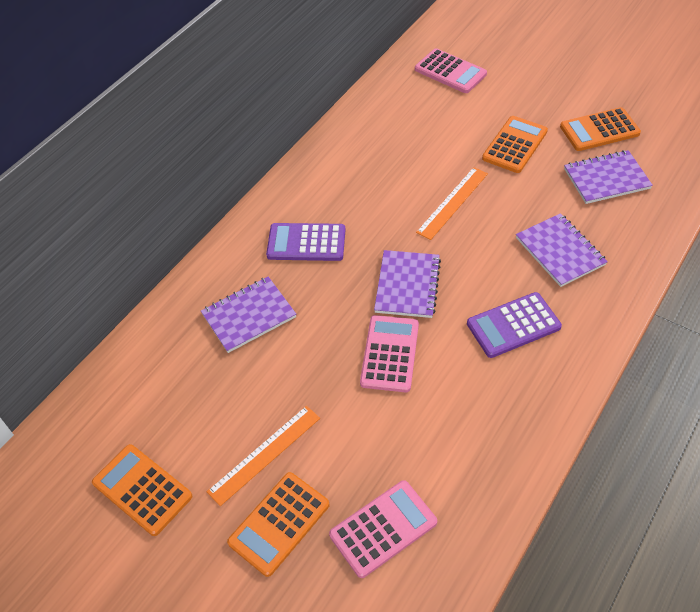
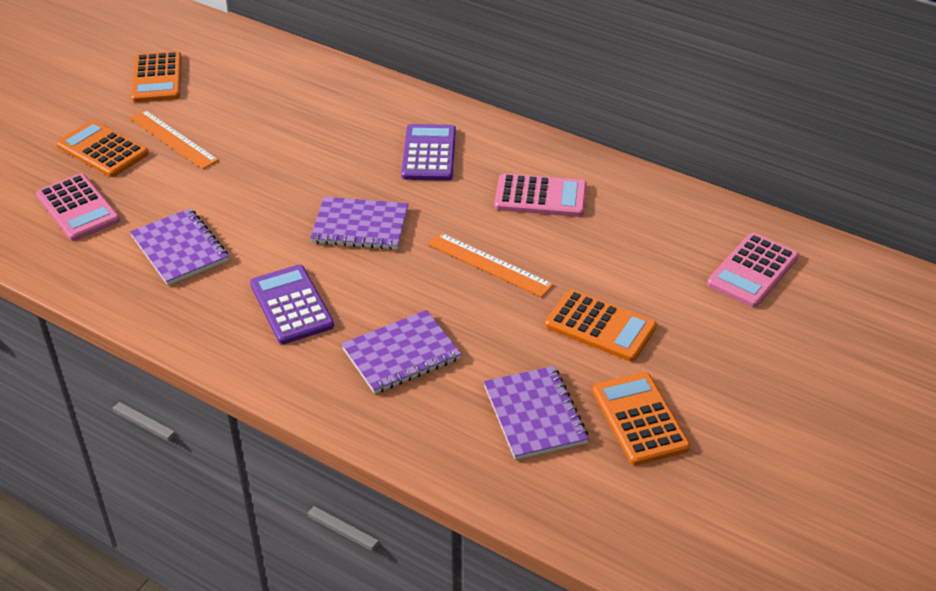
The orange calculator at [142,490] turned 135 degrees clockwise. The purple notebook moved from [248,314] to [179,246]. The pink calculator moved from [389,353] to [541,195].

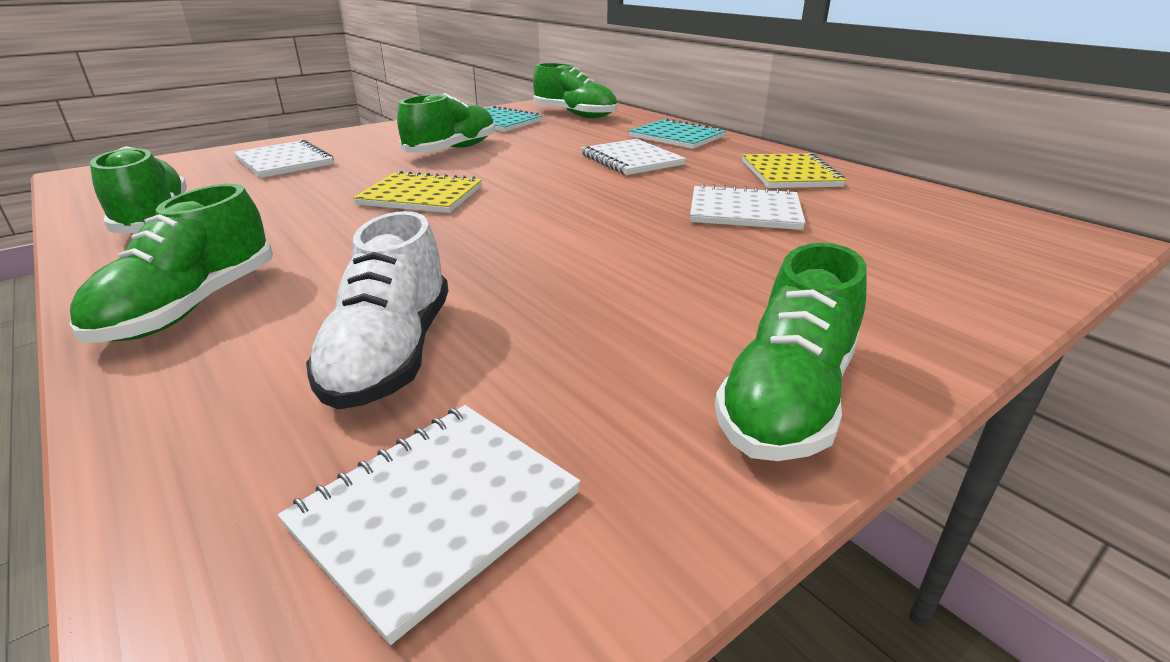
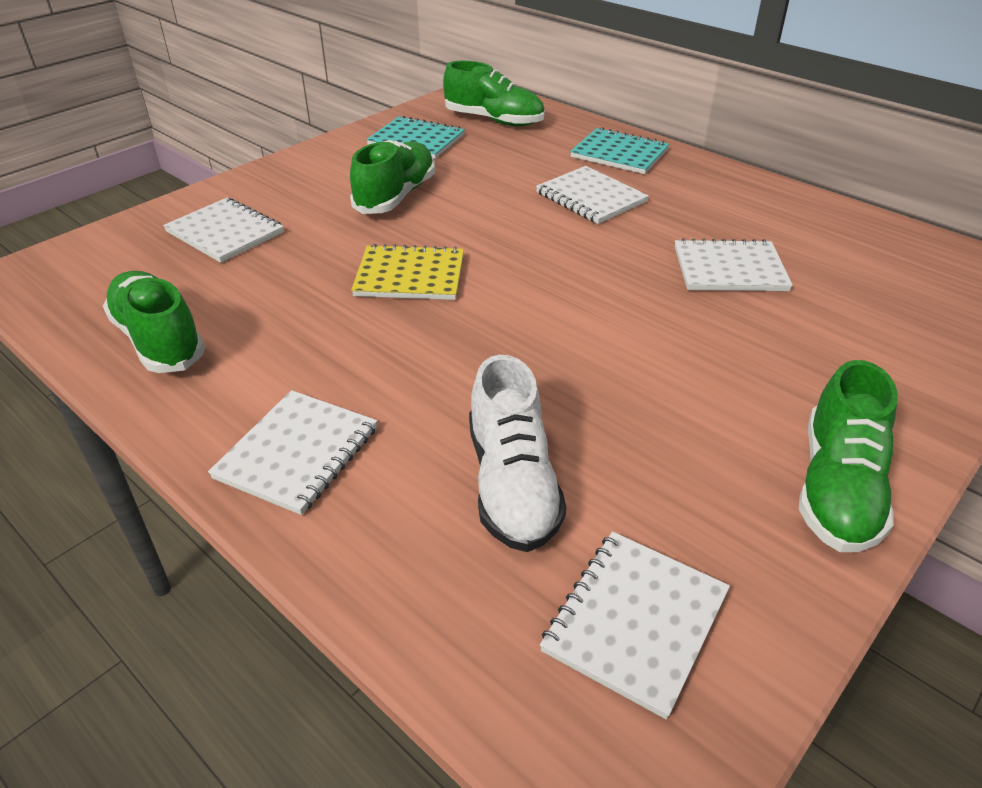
The green shoe at [171,263] was replaced by the white notebook at [292,452]. The yellow notebook at [794,170] disappeared.

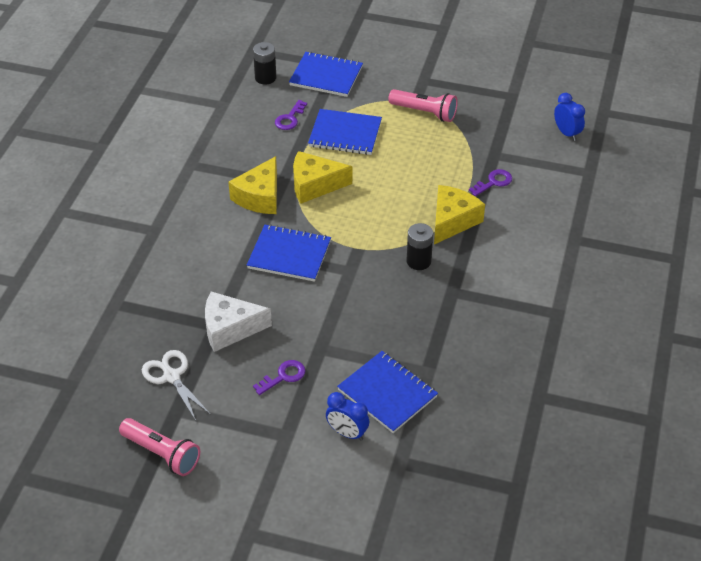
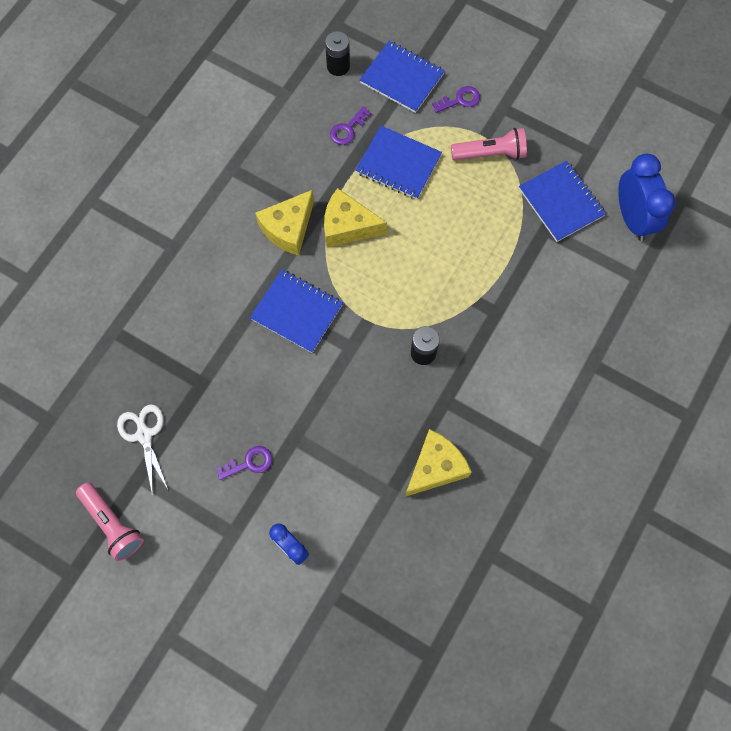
The white cheese at [238,322] disappeared. The blue notebook moved from [387,392] to [562,201]. The pink flashlight at [423,105] turned 45 degrees counterclockwise. The yellow cheese moved from [459,215] to [438,463]. The purple key moved from [490,182] to [456,99]. The blue clock at [569,117] changed to 1.71 times the size.

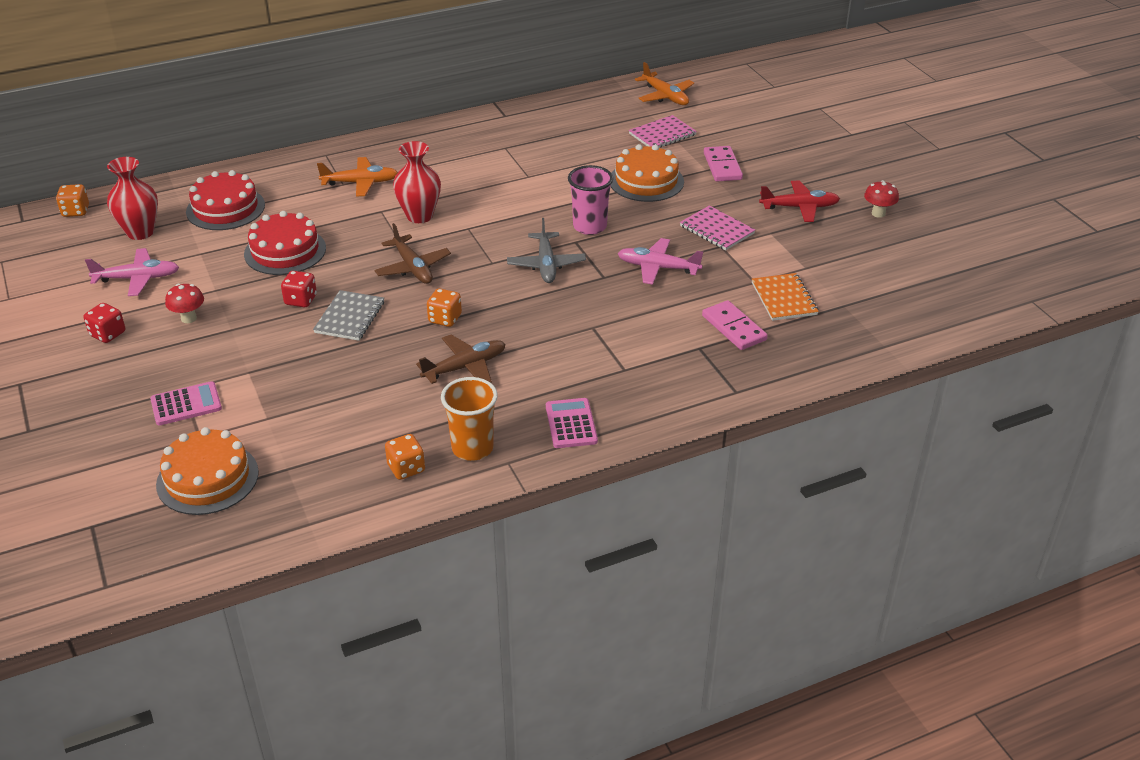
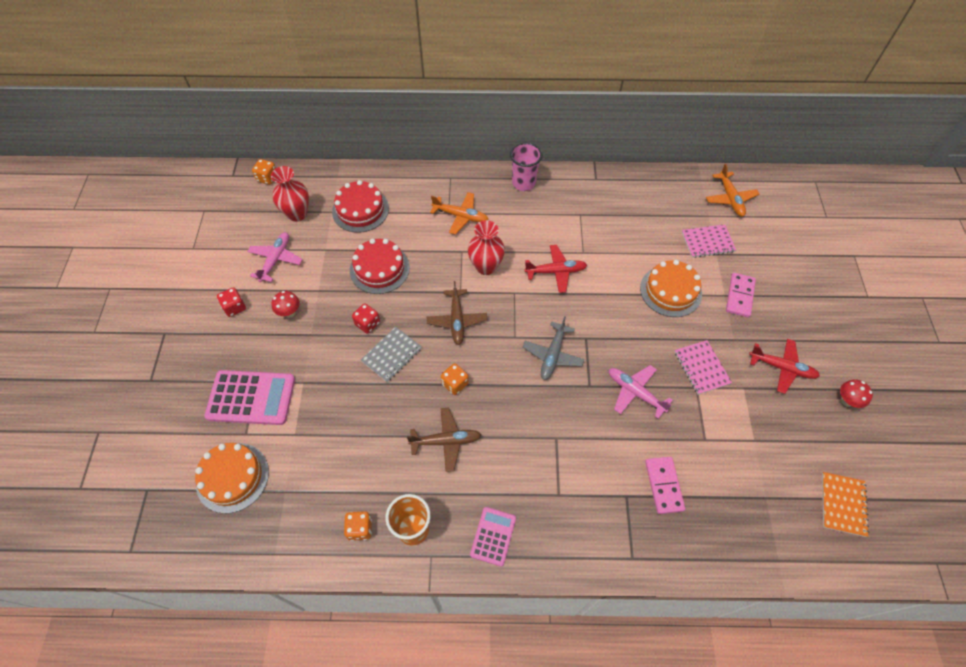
The pink plane at [132,272] turned 90 degrees counterclockwise. The pink calculator at [186,403] changed to 1.73 times the size. The pink cup moved from [590,200] to [526,166]. The orange notebook moved from [785,297] to [845,504]. The red plane at [555,269] appeared.

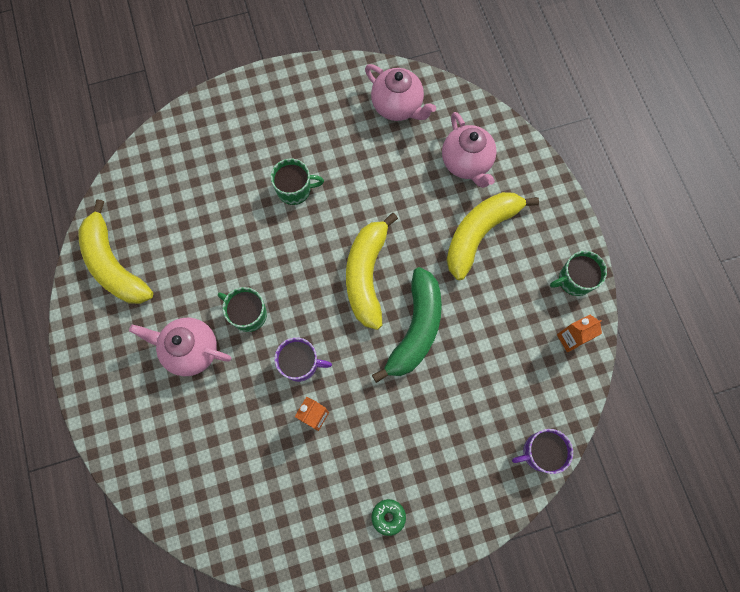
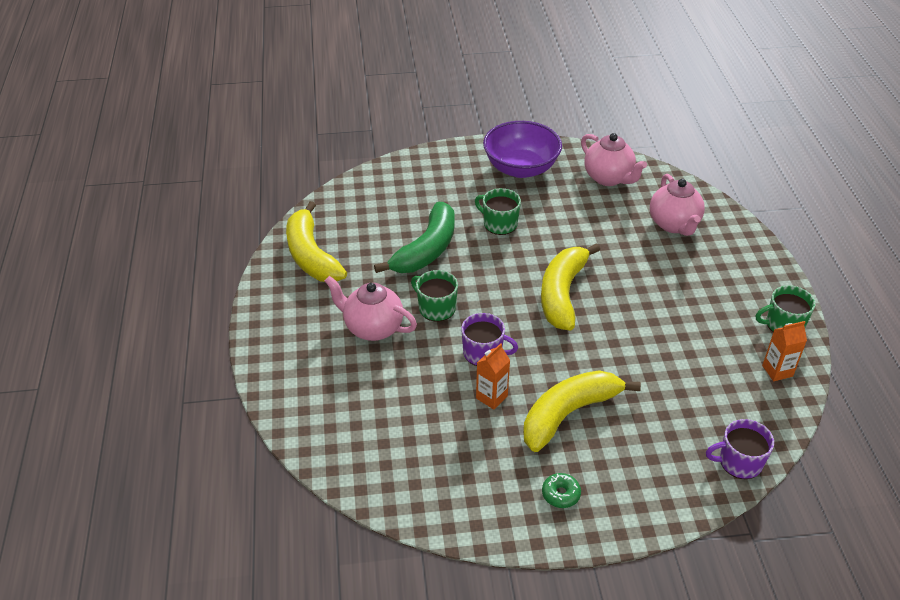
The green mug at [297,181] turned 150 degrees counterclockwise. The green banana moved from [407,325] to [414,237]. The yellow banana moved from [493,236] to [582,411]. The purple bowl at [522,149] appeared.

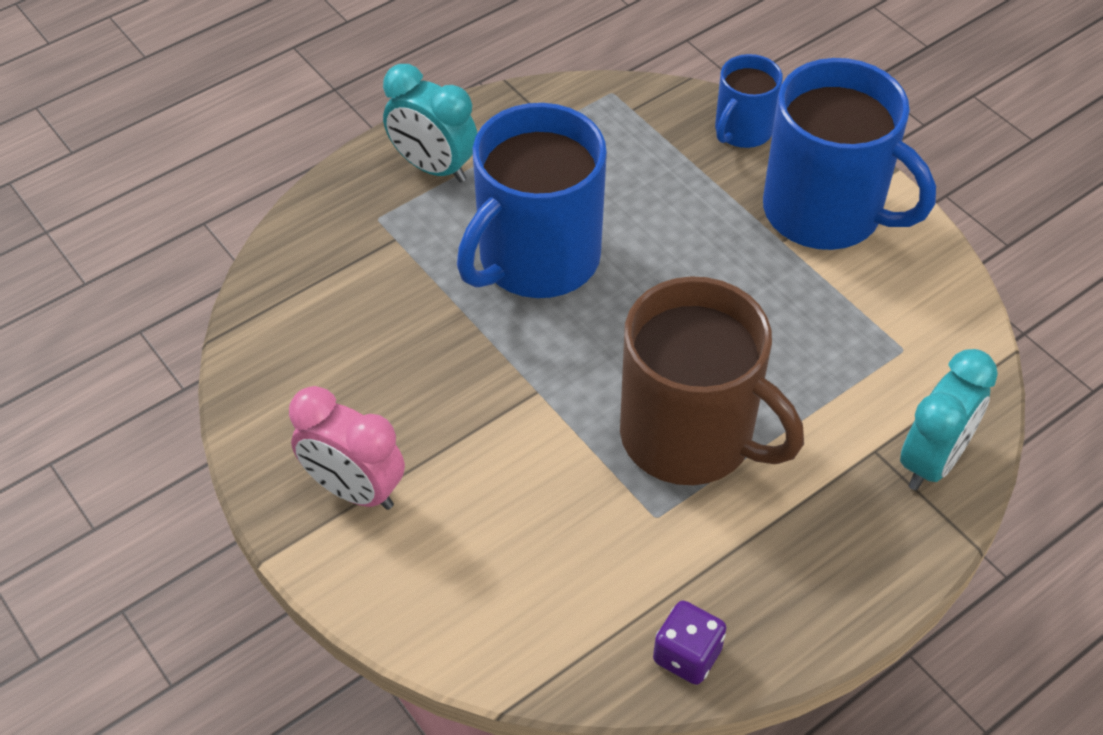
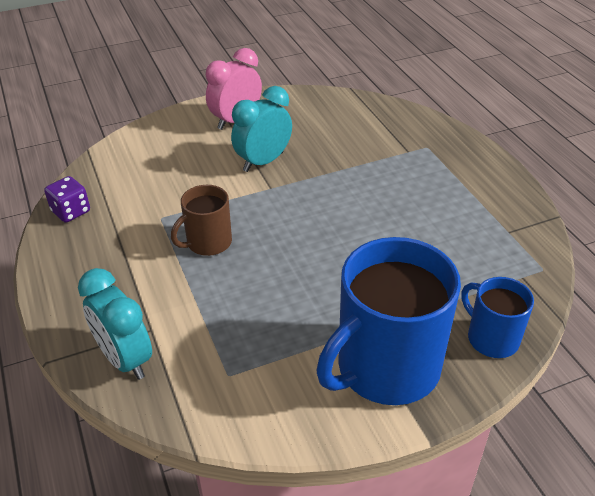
The turquoise clock moved from [430,123] to [261,129]. The blue mug at [532,200] disappeared. The brown mug at [712,380] changed to 0.52 times the size.

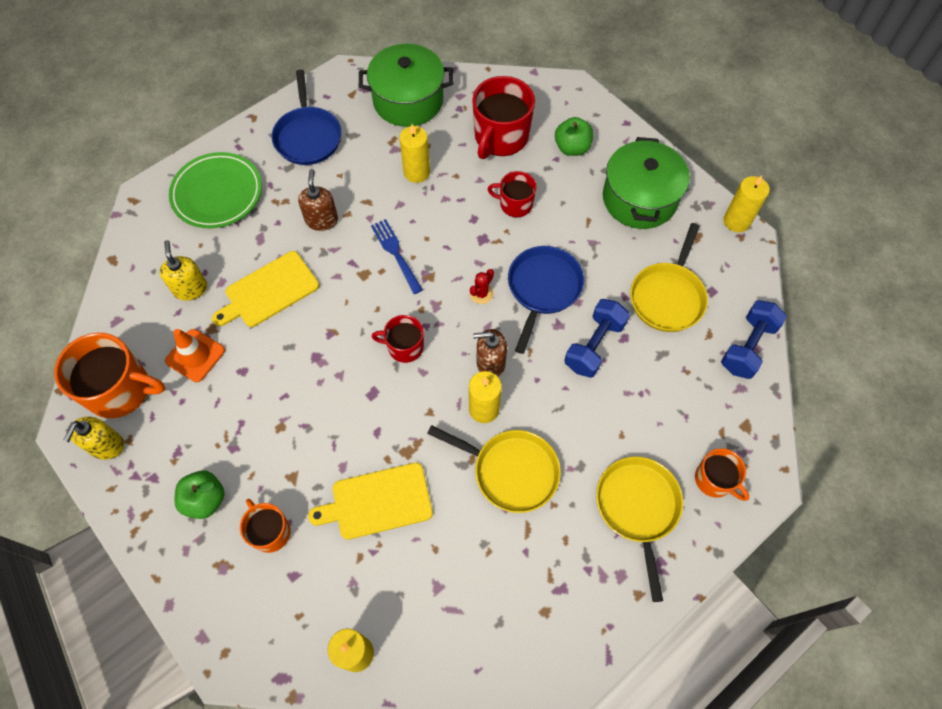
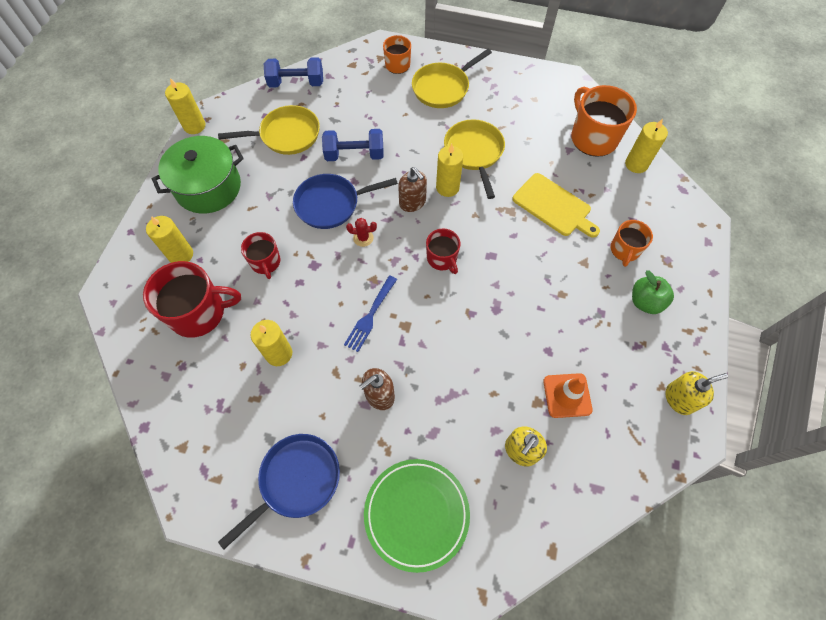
The orange mug moved from [109,375] to [604,121]. The yellow cutting board at [265,289] disappeared. The green pot at [406,85] disappeared. The green apple at [574,136] was replaced by the yellow candle at [169,239].

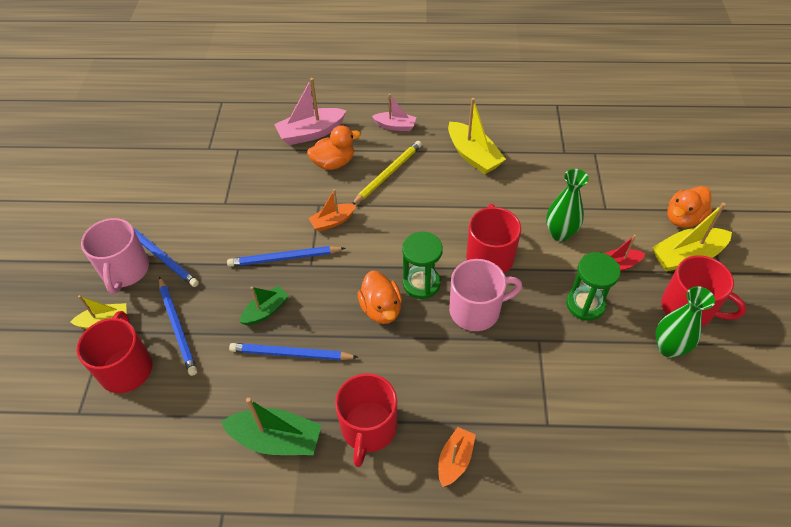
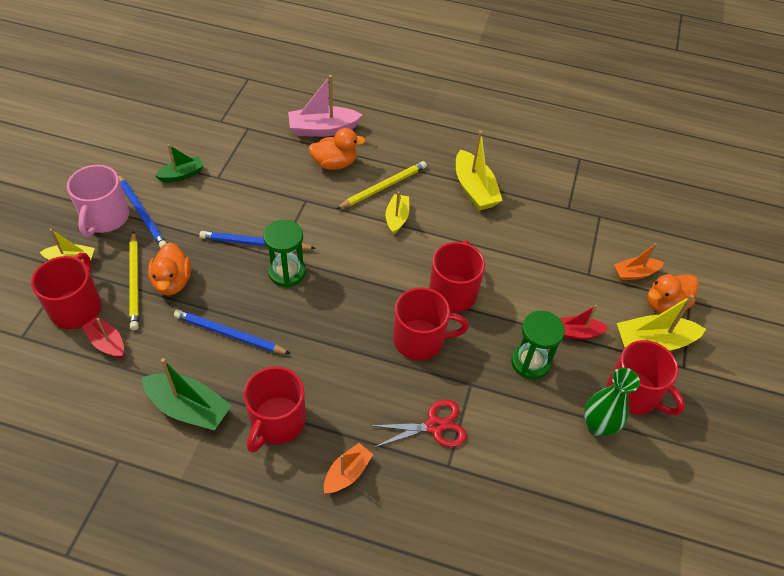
The blue pencil at [178,326] became the yellow pencil at [134,280]. The green boat moved from [264,305] to [179,163]. The orange boat moved from [332,210] to [639,261]. The orange duck moved from [380,297] to [169,269]. The pink boat at [394,112] disappeared. The green hourglass moved from [422,265] to [284,253]. The pink mug at [485,295] became the red mug at [431,323]. The green vase at [567,205] disappeared. The red boat at [103,337] appeared. The red scissors at [418,423] appeared. The yellow boat at [397,213] appeared.

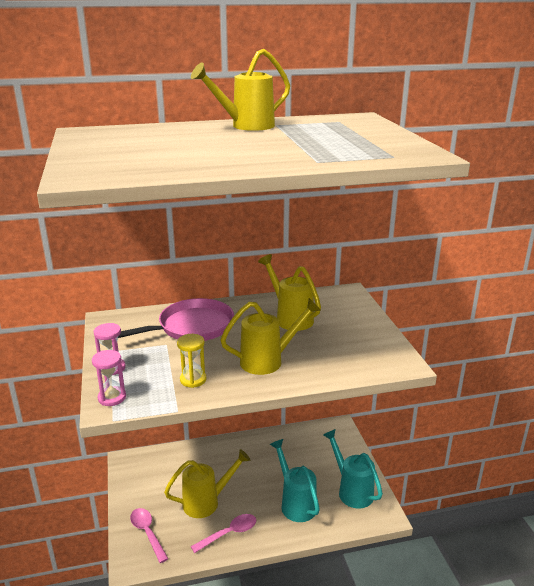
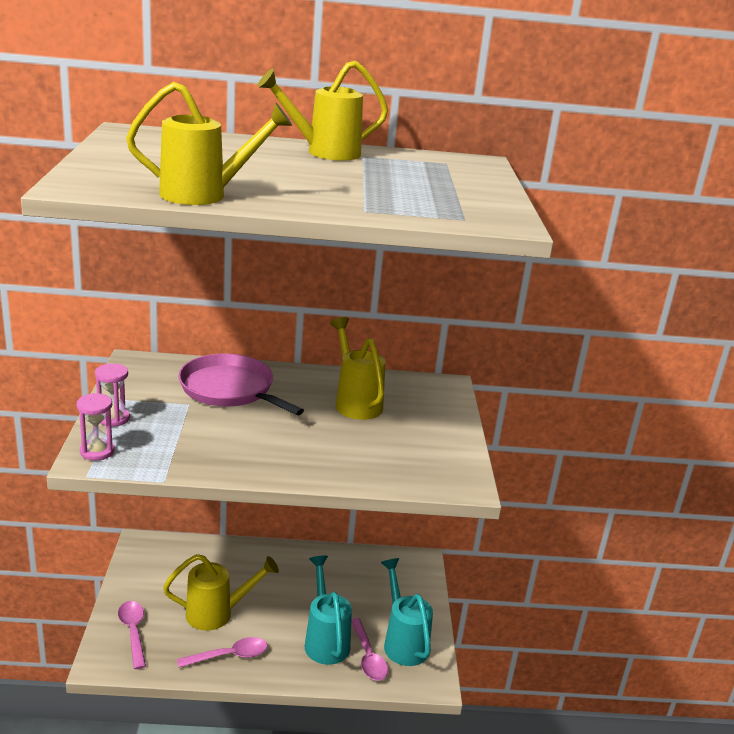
The pink pan at [176,319] turned 120 degrees counterclockwise. The yellow hourglass at [192,361] disappeared. The yellow watering can moved from [270,336] to [209,143]. The pink spoon at [369,649] appeared.

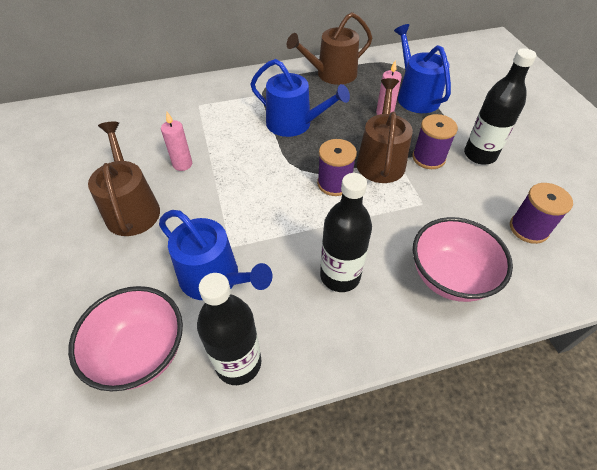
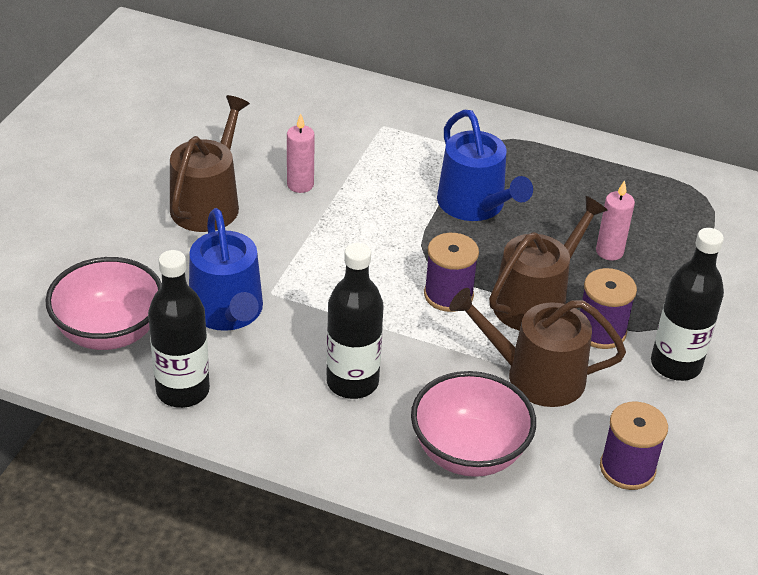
The brown watering can moved from [329,48] to [537,347]. The blue watering can at [422,68] disappeared.

